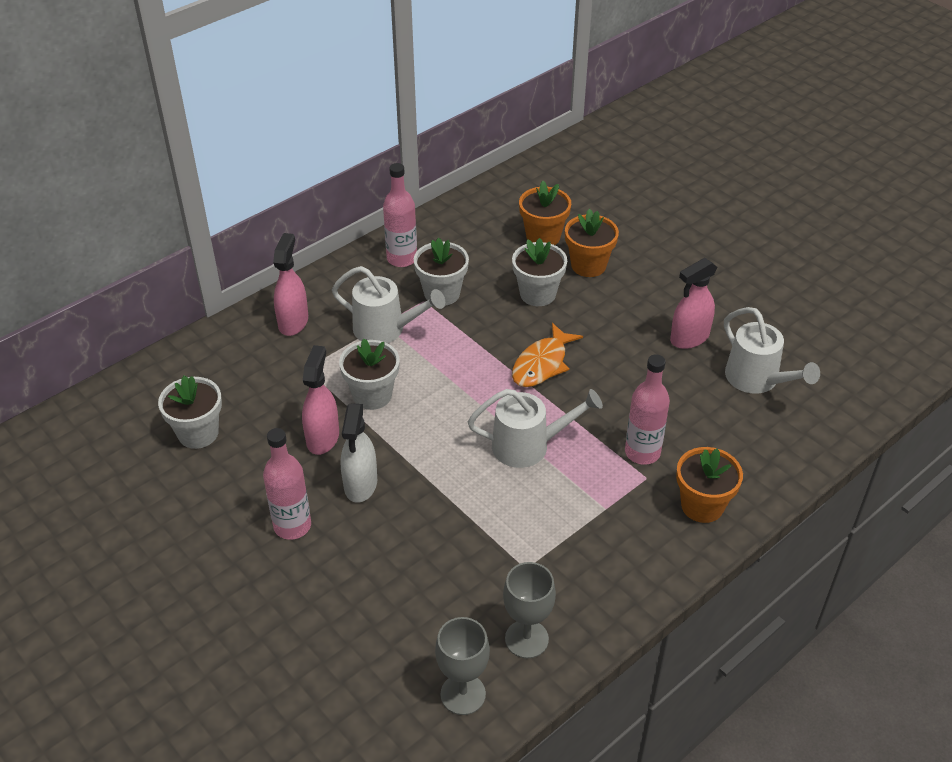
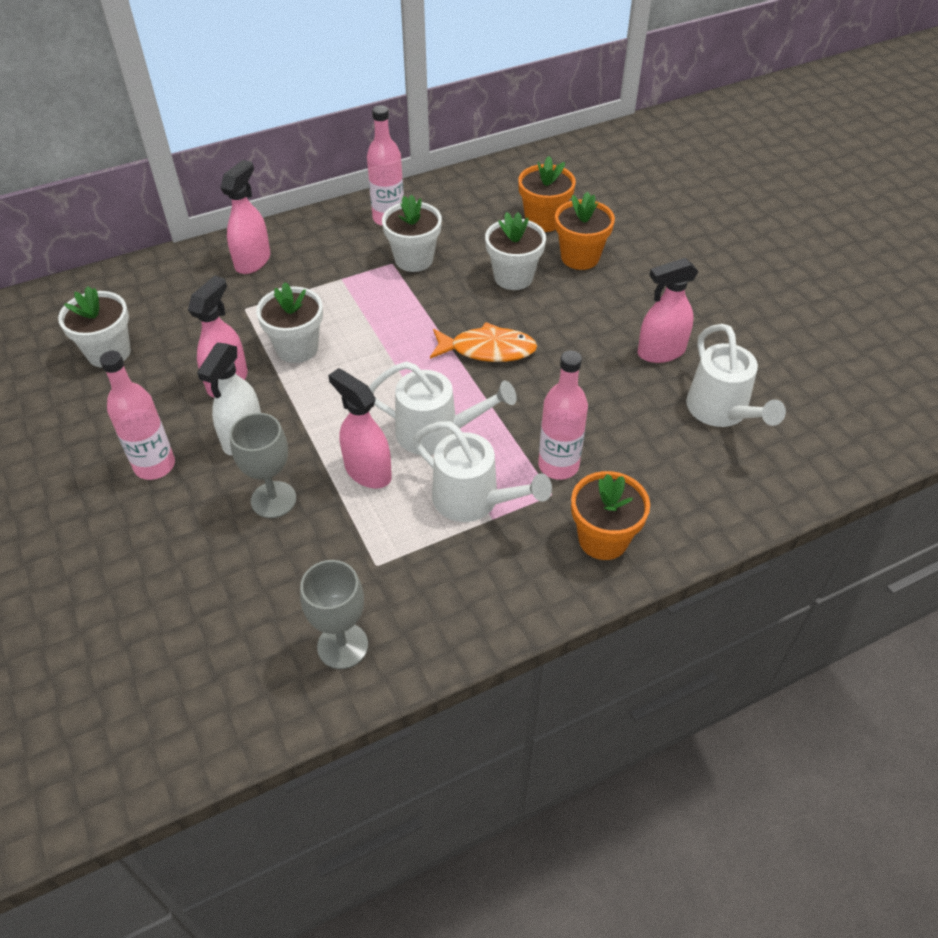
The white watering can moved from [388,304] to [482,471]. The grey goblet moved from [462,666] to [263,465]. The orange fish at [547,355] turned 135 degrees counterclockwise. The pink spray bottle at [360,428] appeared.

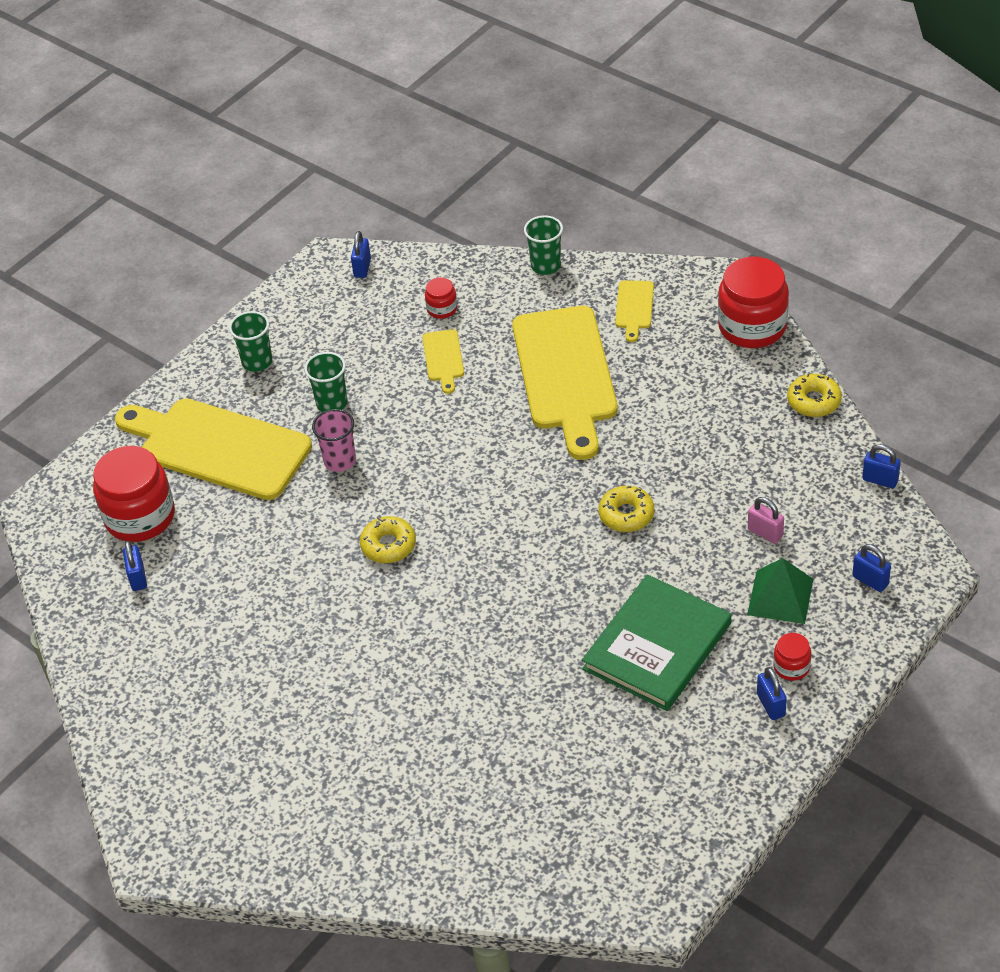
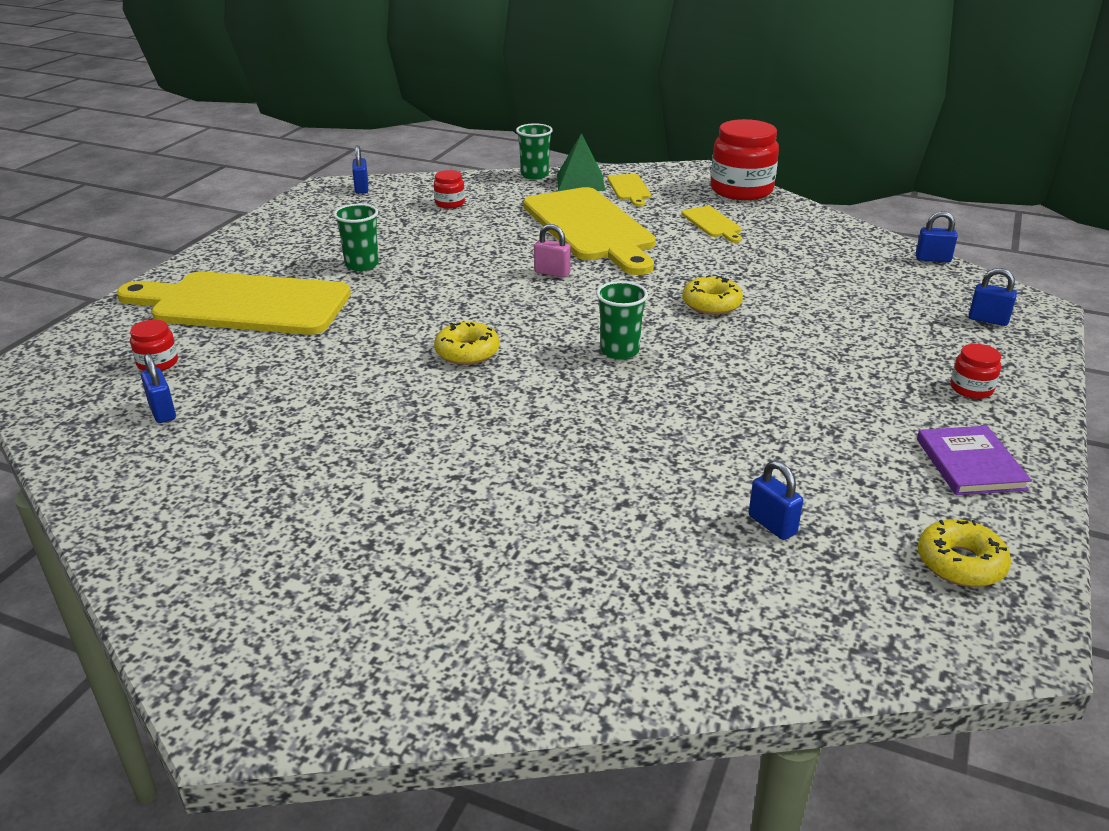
The red jar at [134,494] changed to 0.46 times the size. The green cup moved from [250,341] to [622,320]. The pink cup at [334,440] disappeared. The yellow cutting board moved from [443,361] to [711,224]. The green book at [656,642] disappeared. The green pyramid moved from [780,591] to [581,162]. The pink padlock moved from [766,520] to [552,251]. The blue padlock moved from [772,693] to [776,500]. The yellow donut moved from [814,395] to [964,553]. The purple book at [974,460] appeared.

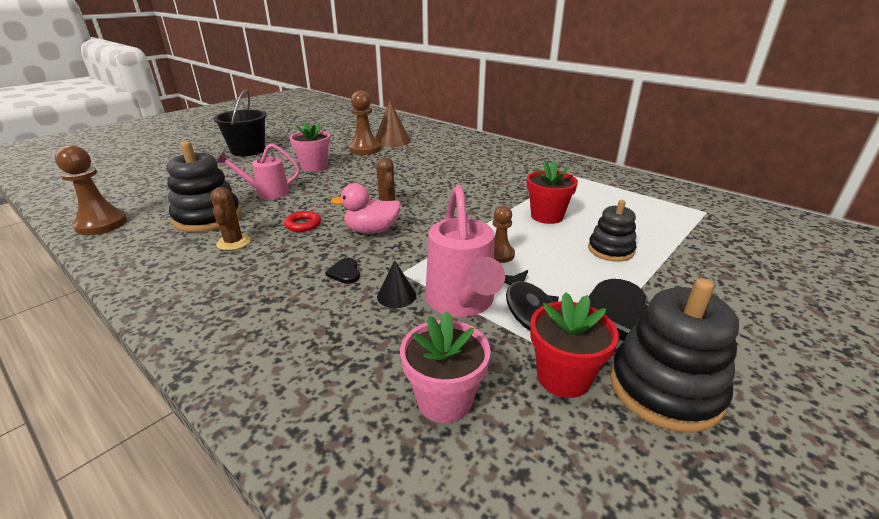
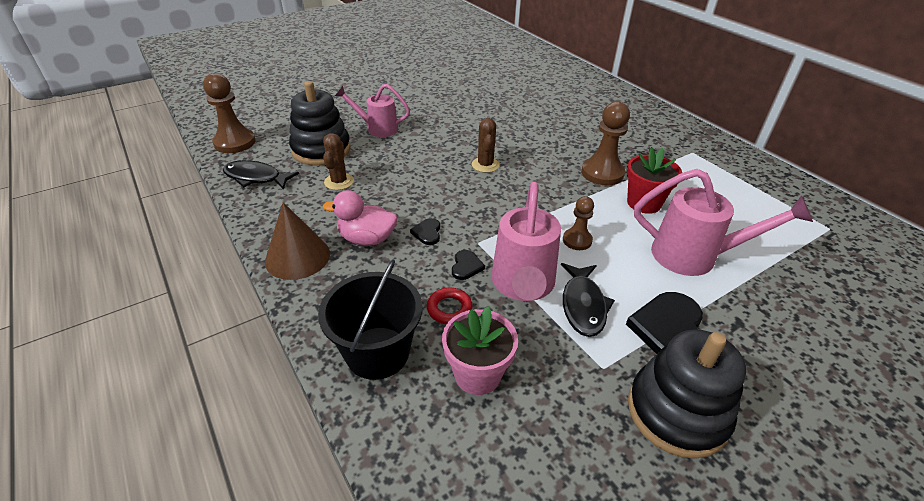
The black bucket moved from [240,123] to [370,320]. The red ring moved from [302,221] to [450,306]. The pink flower pot at [309,147] disappeared. The pink duck moved from [366,208] to [360,218]. The brown pawn moved from [365,123] to [605,144]. The brown cone moved from [393,124] to [297,241]. The black cone at [396,284] was replaced by the black heart at [468,265]. The red flower pot at [574,345] disappeared. The black stacking toy at [612,231] was replaced by the pink watering can at [723,222]. The black fish at [261,175] appeared.

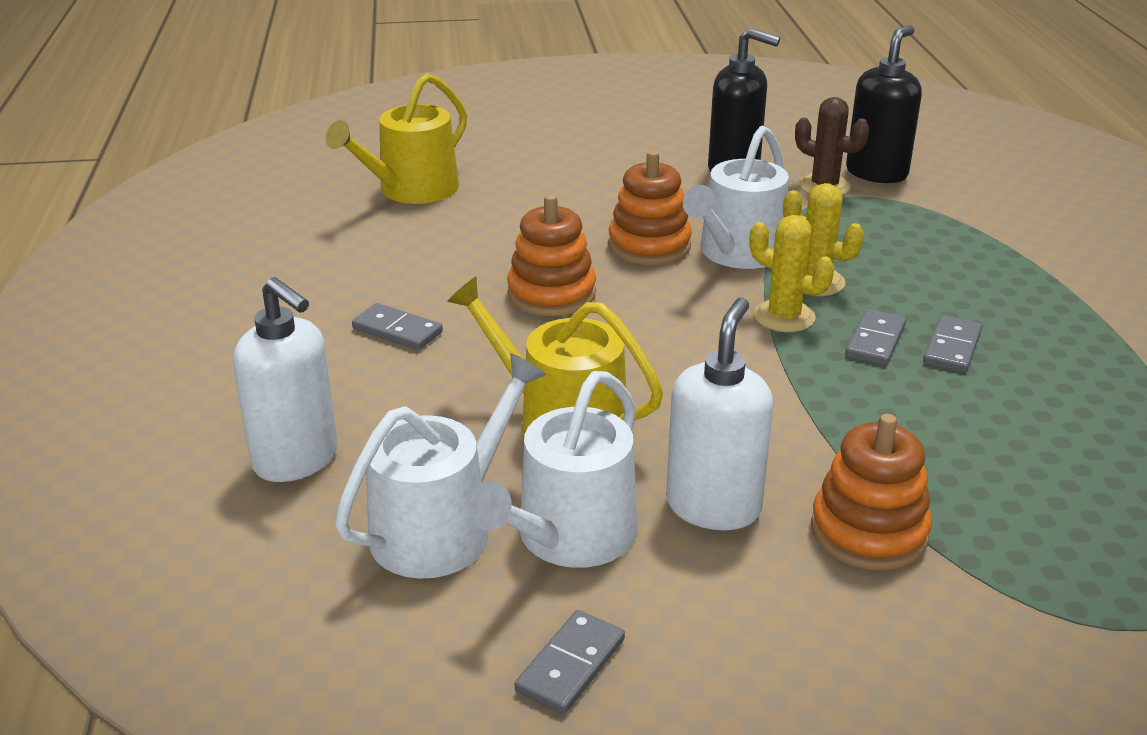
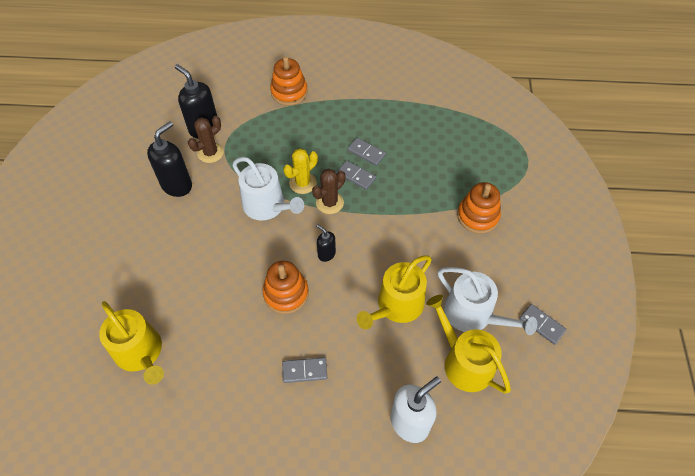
The white watering can at [440,466] became the yellow watering can at [468,344]. The grey domino at [397,326] turned 45 degrees clockwise. The orange stacking toy moved from [650,208] to [289,81]. The white soap dispenser at [719,413] disappeared. The yellow cactus at [791,273] became the brown cactus at [329,191]. The black soap dispenser at [326,243] appeared.

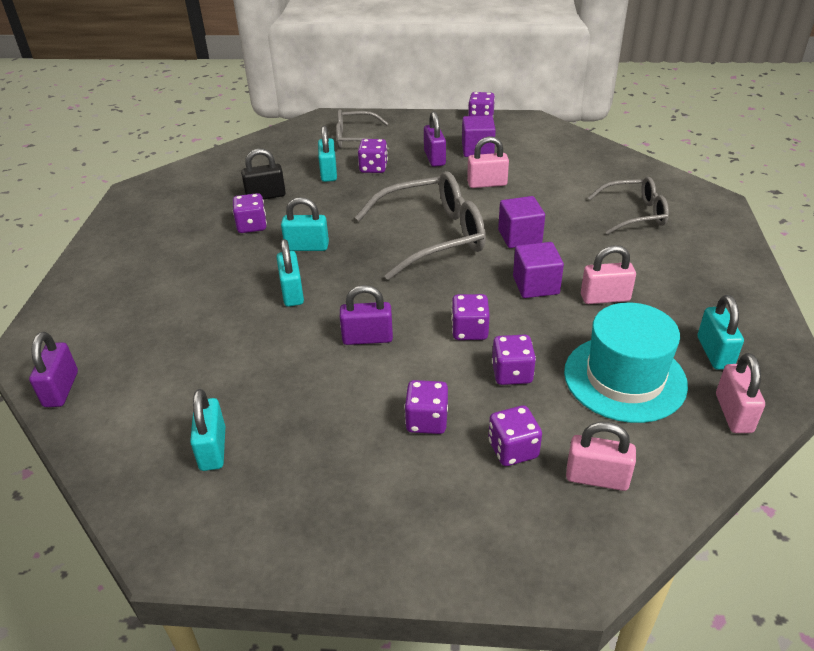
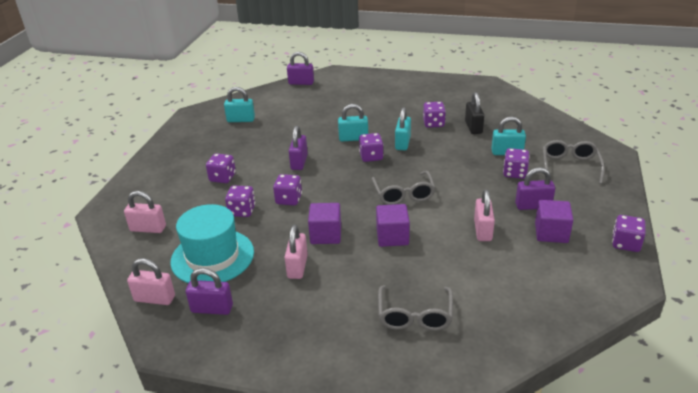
The grey glasses at [420,225] changed to 0.61 times the size. The purple dice moved from [515,435] to [371,147]. The pink padlock at [601,456] turned 75 degrees clockwise. The turquoise padlock at [721,332] became the purple padlock at [209,291].

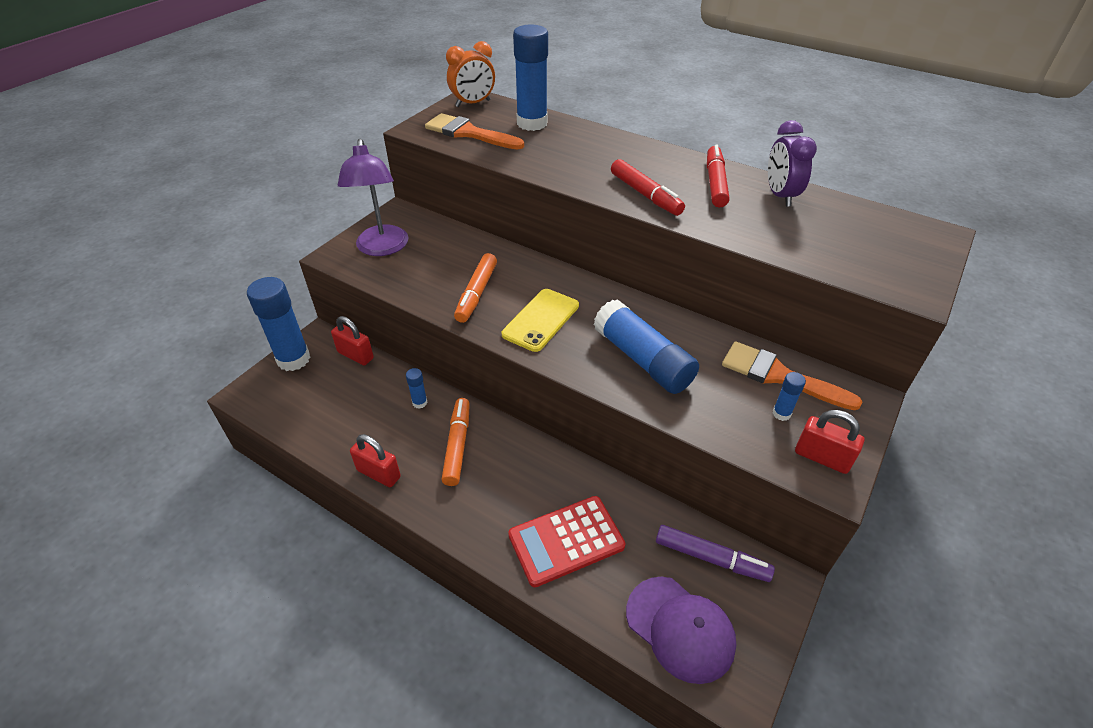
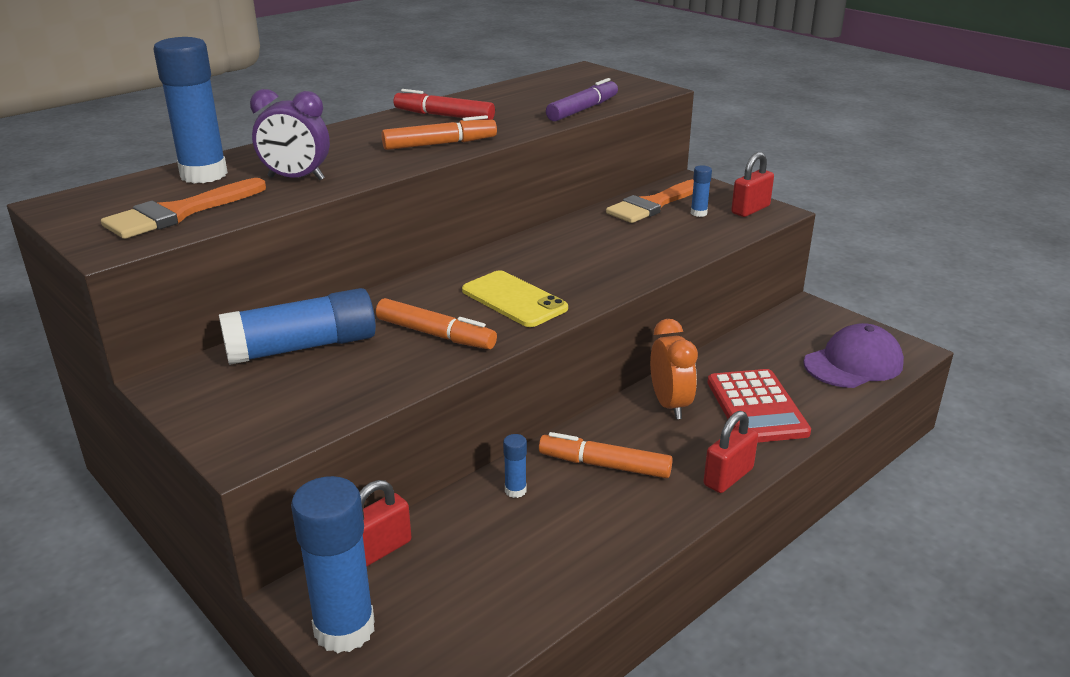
The purple lamp at [373,197] disappeared. The red padlock moved from [375,460] to [731,452]. The orange clock moved from [470,74] to [674,369]. The blue glue stick moved from [646,346] to [297,326]. The red marker at [648,187] became the orange marker at [439,132]. The purple marker moved from [715,553] to [582,99]. The purple clock moved from [792,163] to [290,134].

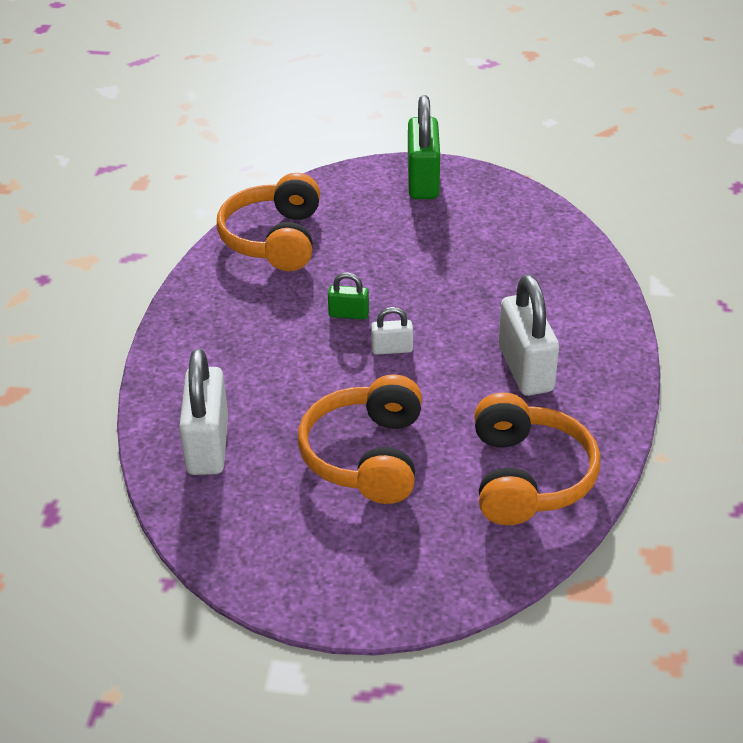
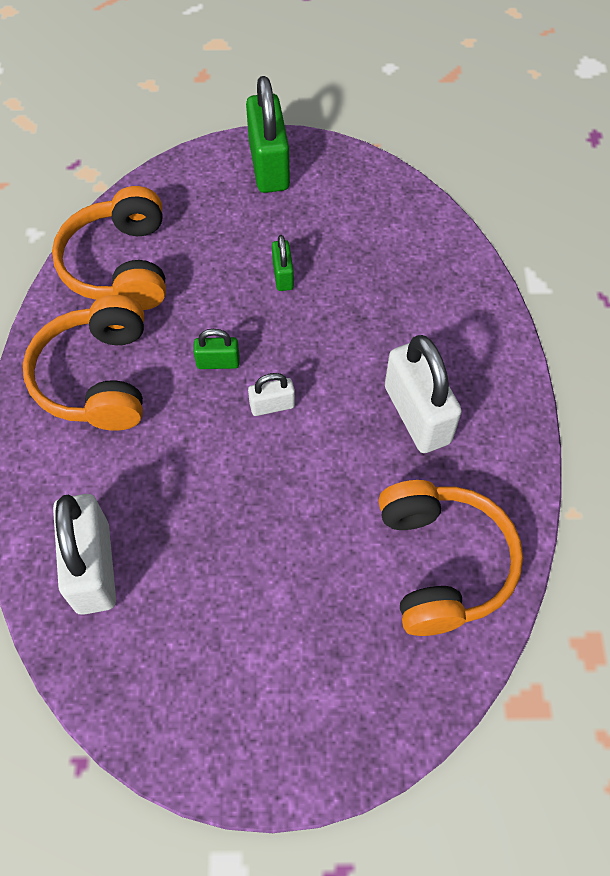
The orange headphones moved from [360,439] to [83,363]. The green padlock at [283,263] appeared.

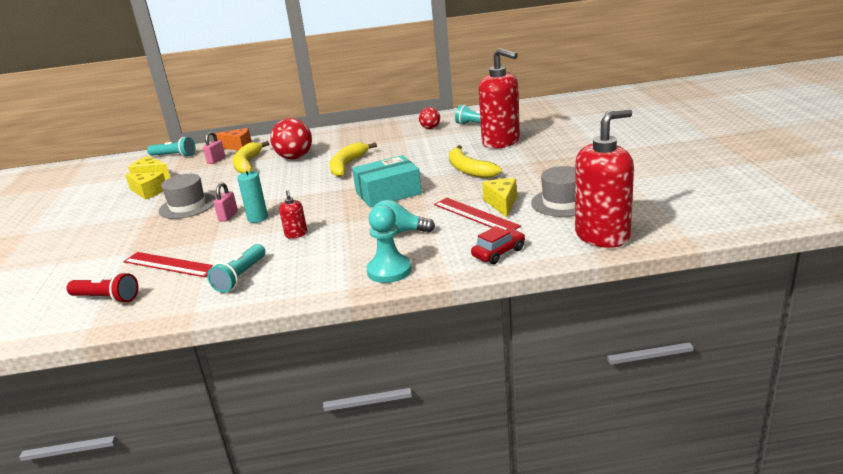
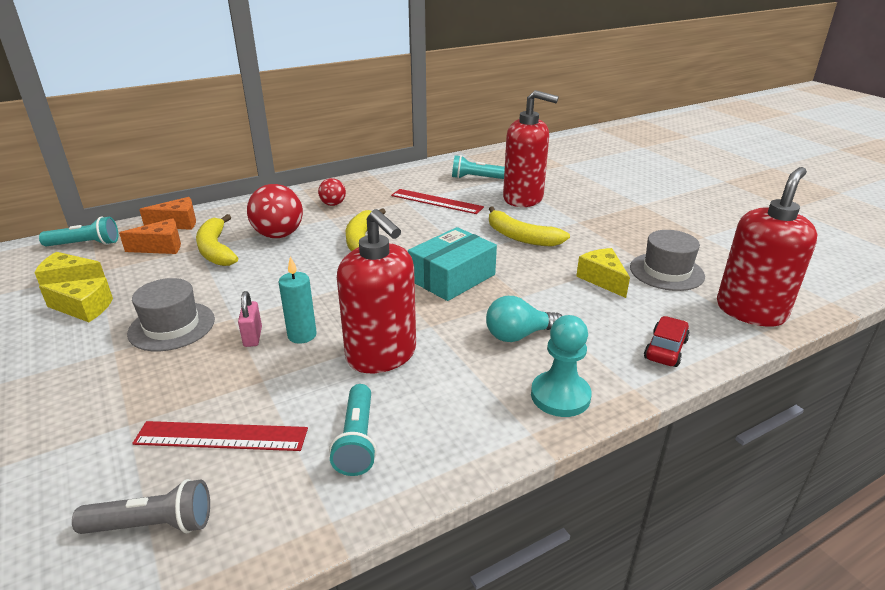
The red flashlight at [102,287] became the grey flashlight at [141,506]. The pink padlock at [214,148] was replaced by the orange cheese at [150,236]. The red soap dispenser at [293,214] changed to 2.36 times the size. The red ball moved from [429,118] to [332,192]. The red ruler moved from [477,214] to [437,201].

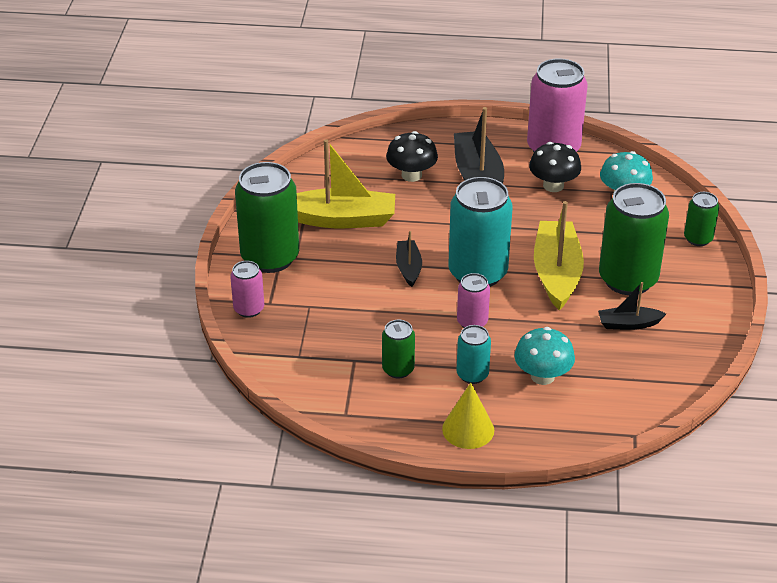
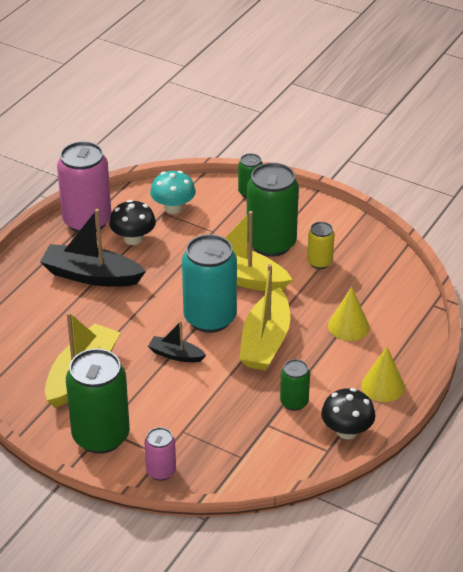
The black mushroom moved from [412,156] to [348,413]. The turquoise can at [473,354] disappeared. The pink can at [473,300] was replaced by the yellow boat at [264,317]. The turquoise mushroom at [544,356] was replaced by the yellow cone at [349,314]. The black boat at [632,306] was replaced by the yellow can at [320,245].

